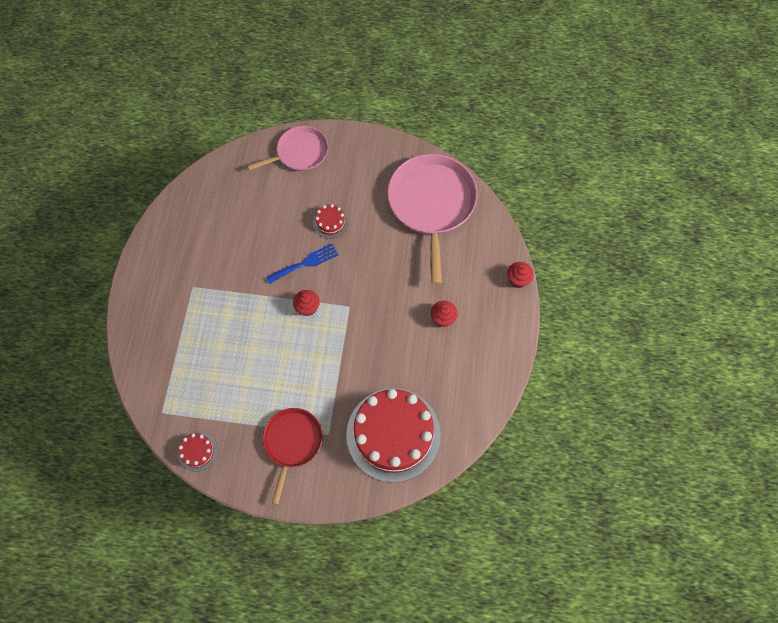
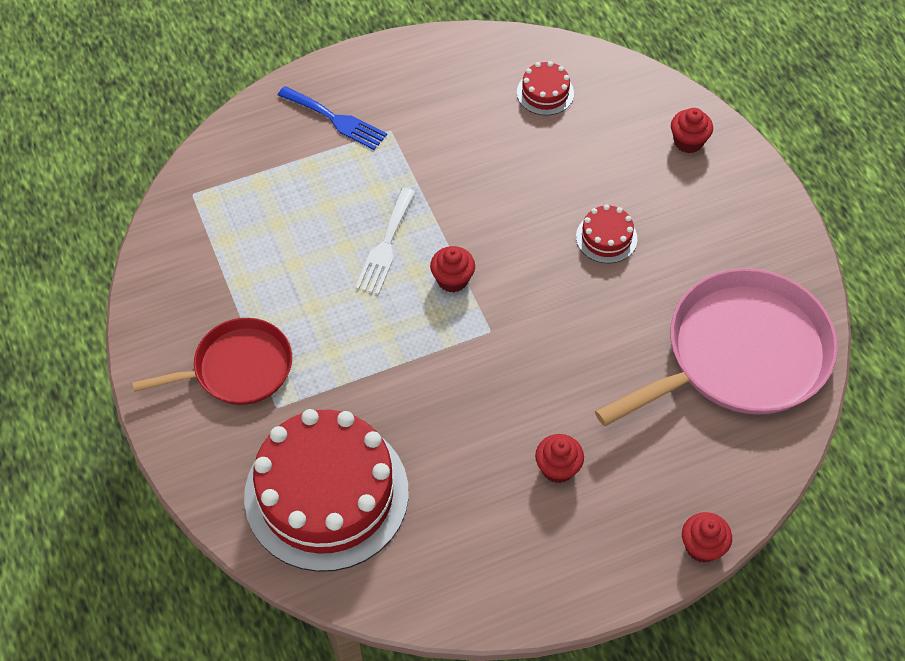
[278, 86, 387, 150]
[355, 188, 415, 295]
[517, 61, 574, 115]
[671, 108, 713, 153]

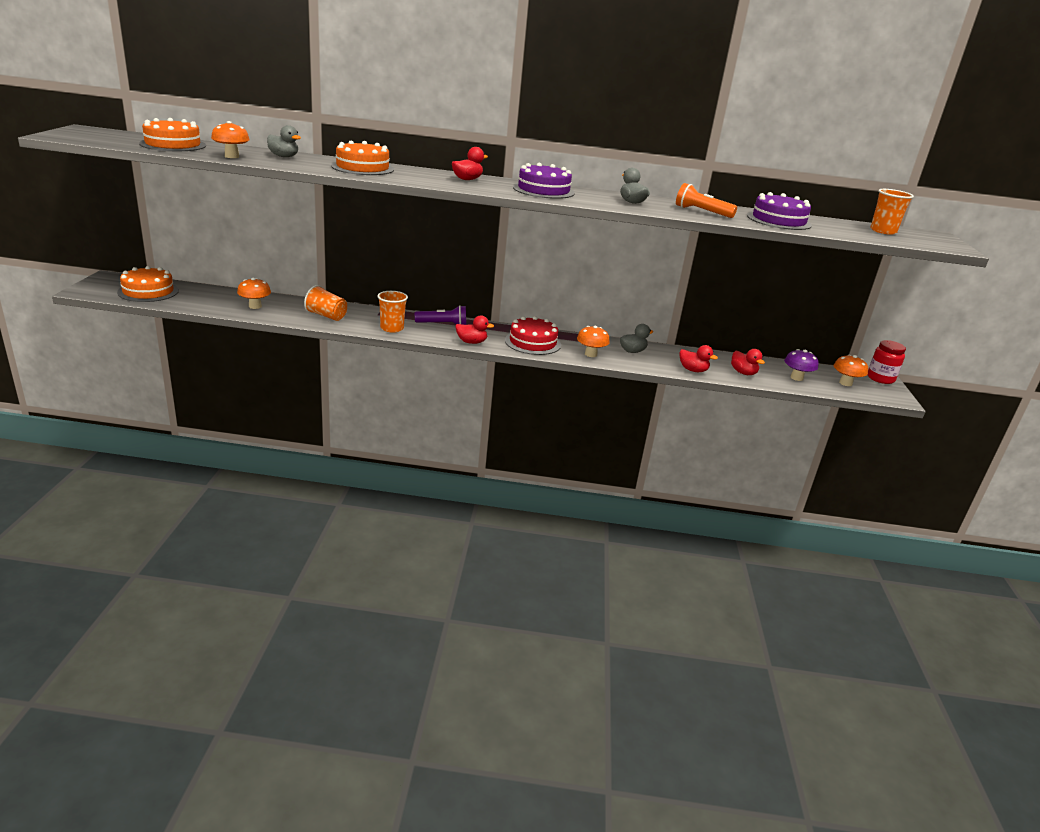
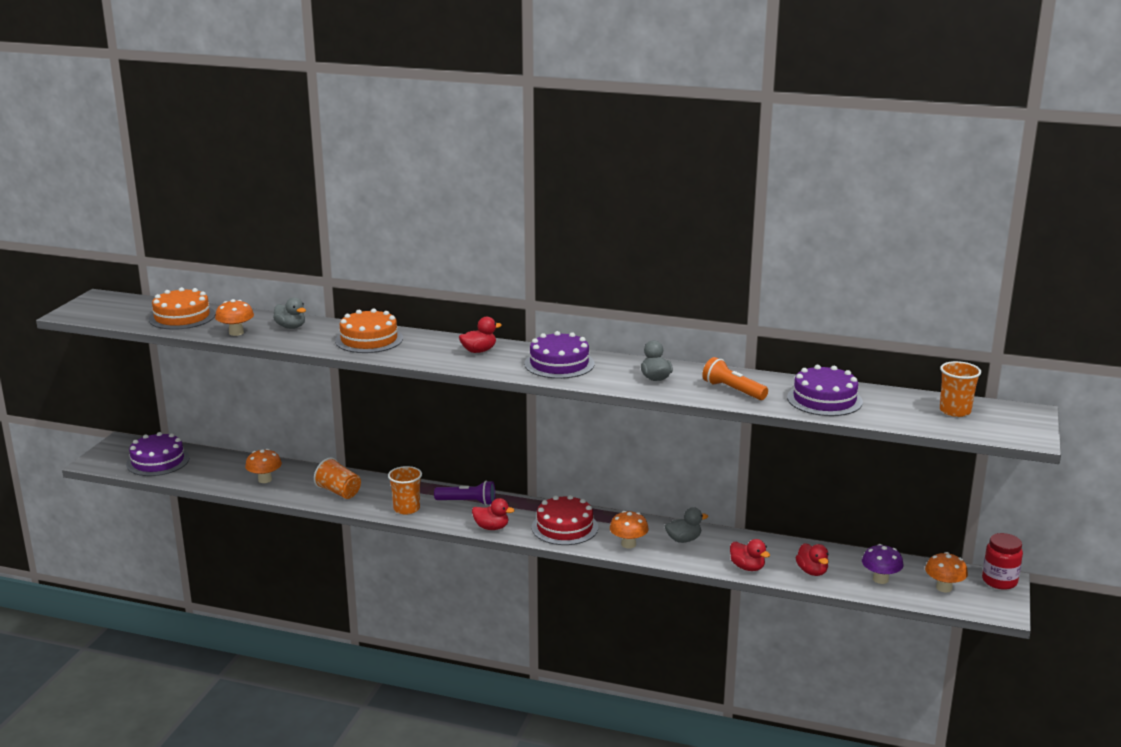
[126, 432, 190, 476]

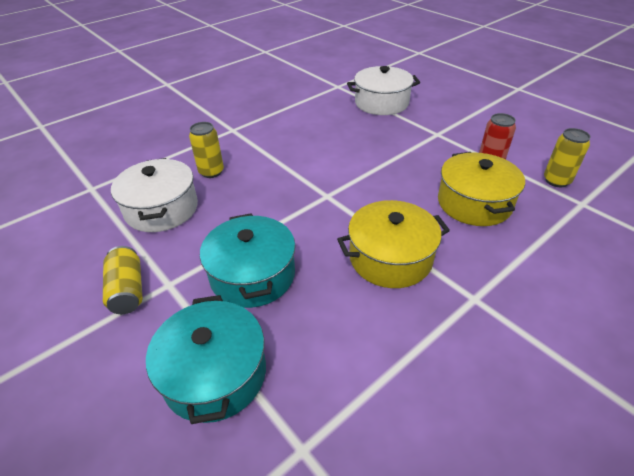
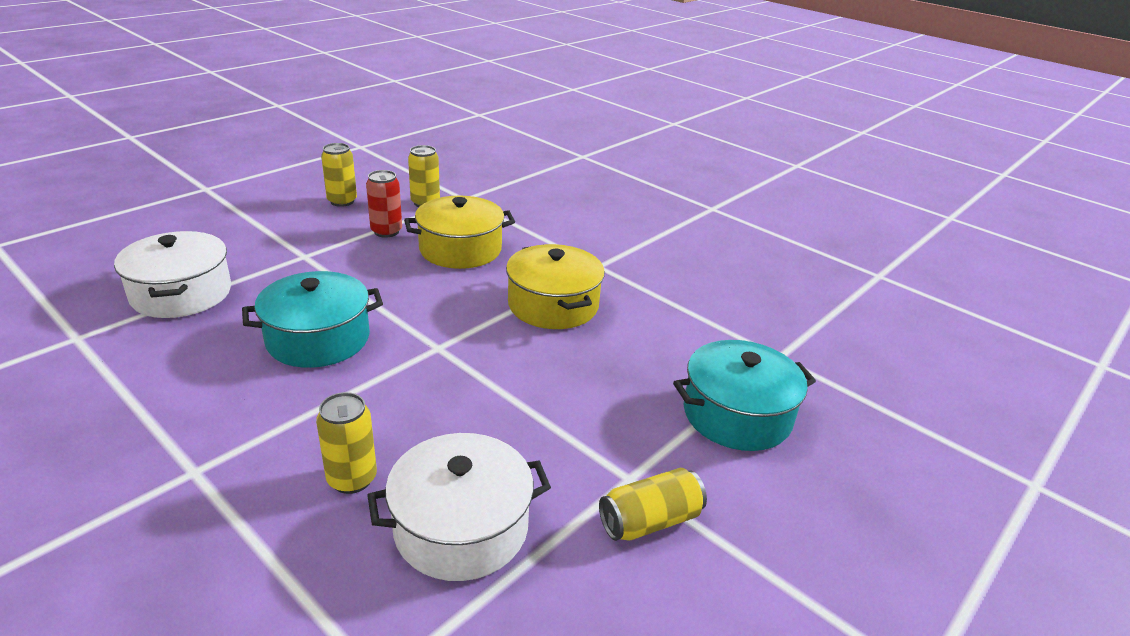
[242, 271, 383, 368]
[321, 143, 357, 207]

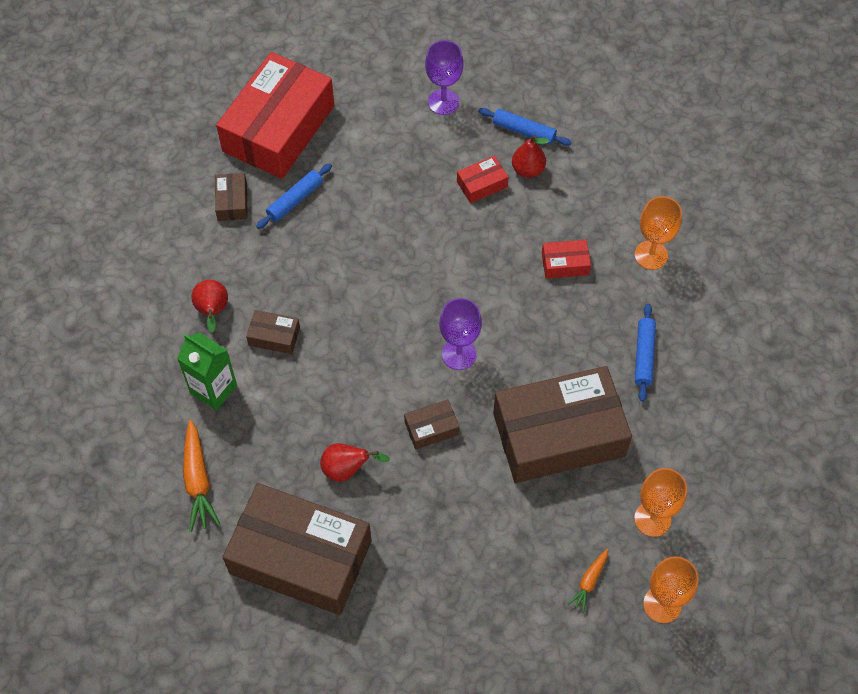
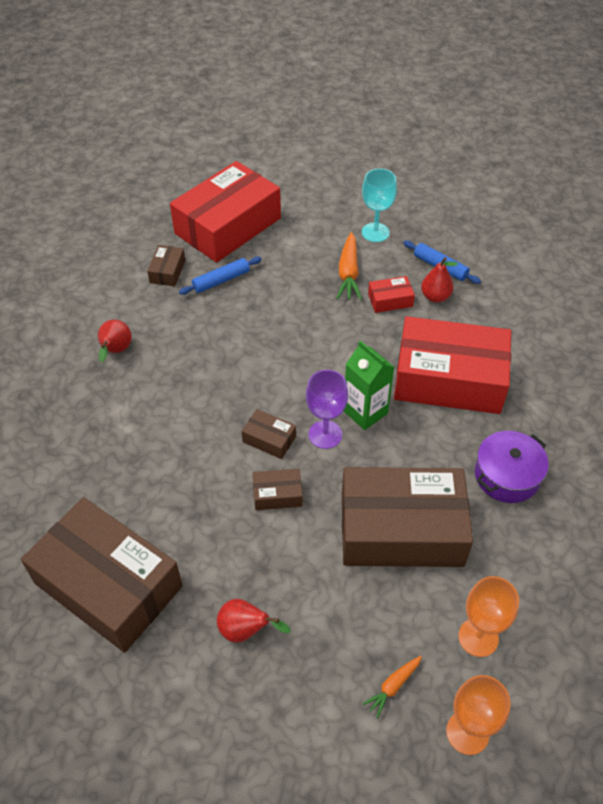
[216, 599, 291, 643]
[242, 409, 296, 459]
[336, 232, 362, 300]
[344, 341, 394, 430]
[362, 168, 397, 242]
[394, 316, 511, 414]
[475, 431, 549, 503]
[634, 196, 682, 270] (first image)

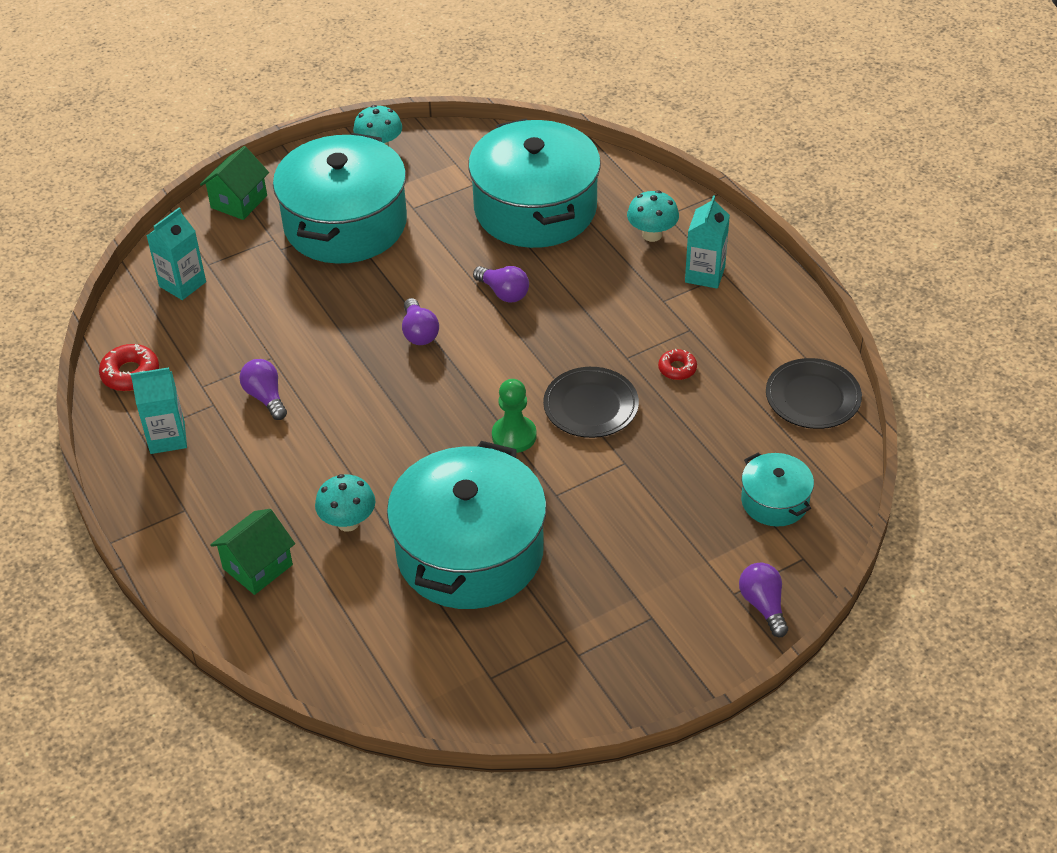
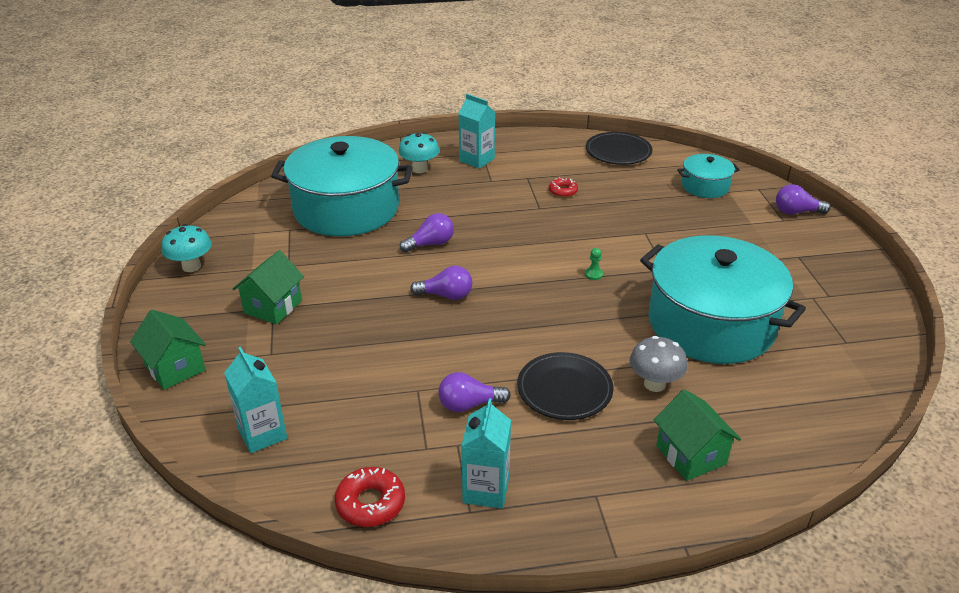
[233, 250, 304, 324]
[517, 352, 613, 420]
[585, 248, 603, 280]
[630, 336, 687, 392]

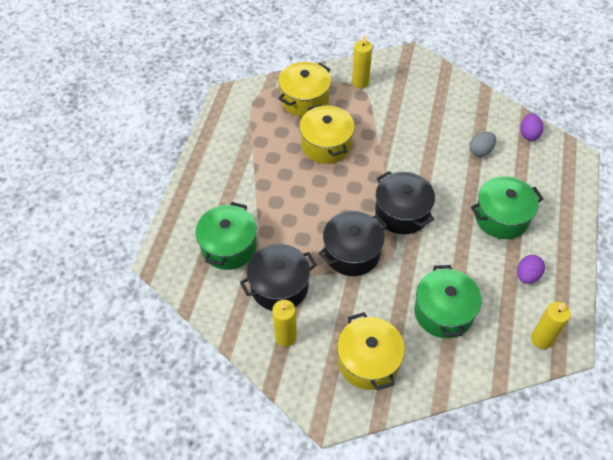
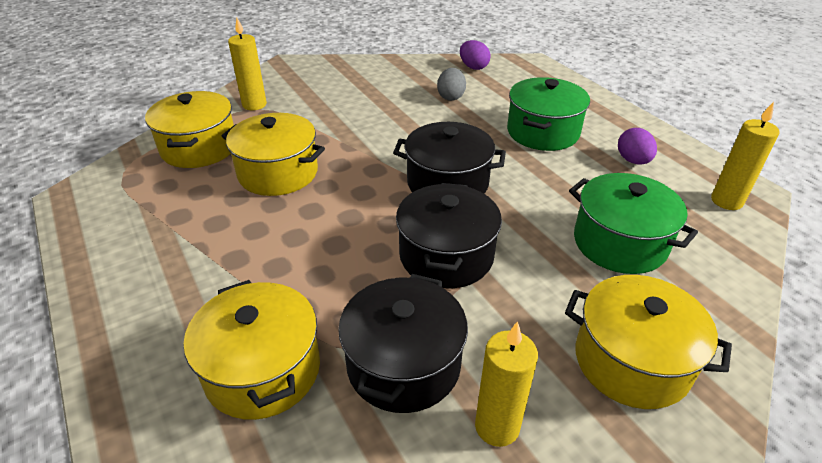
[184, 280, 320, 420]

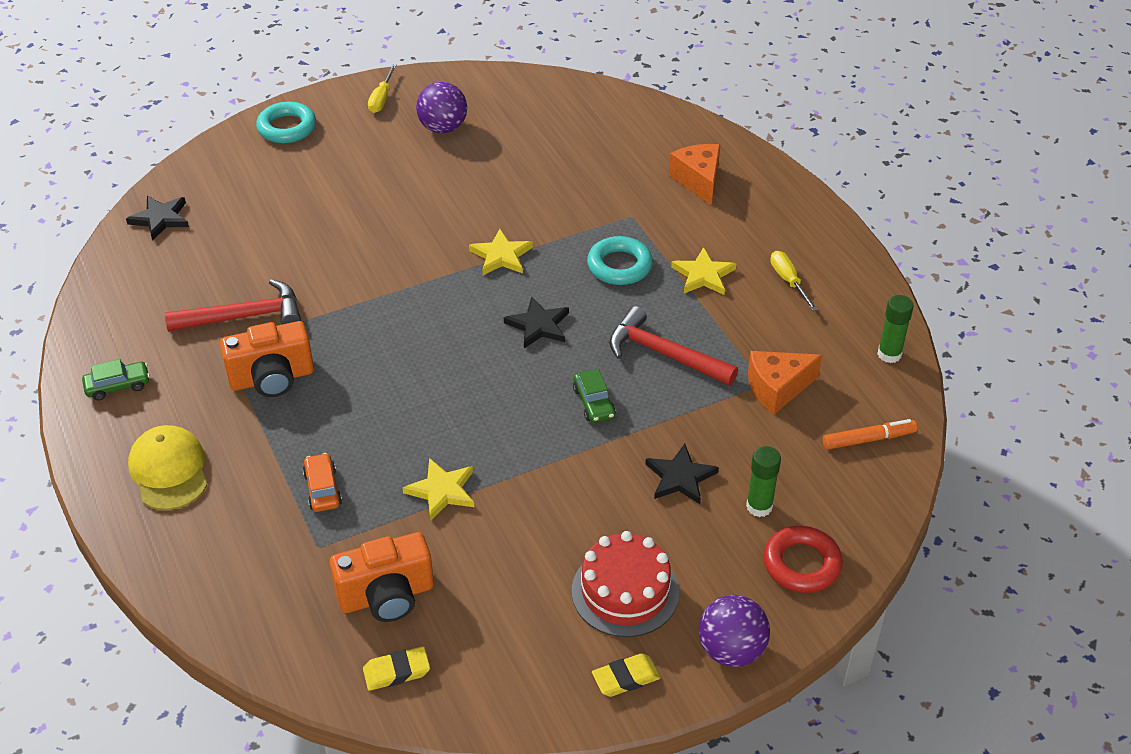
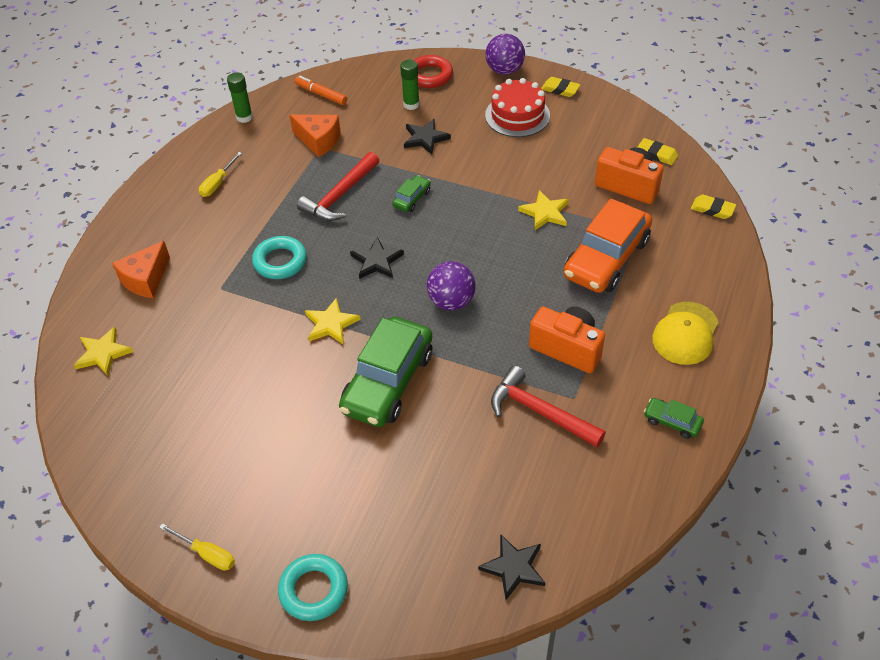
[74, 327, 133, 376]
[159, 523, 235, 570]
[297, 152, 380, 221]
[339, 317, 432, 427]
[427, 261, 475, 310]
[564, 199, 652, 293]
[691, 194, 736, 219]

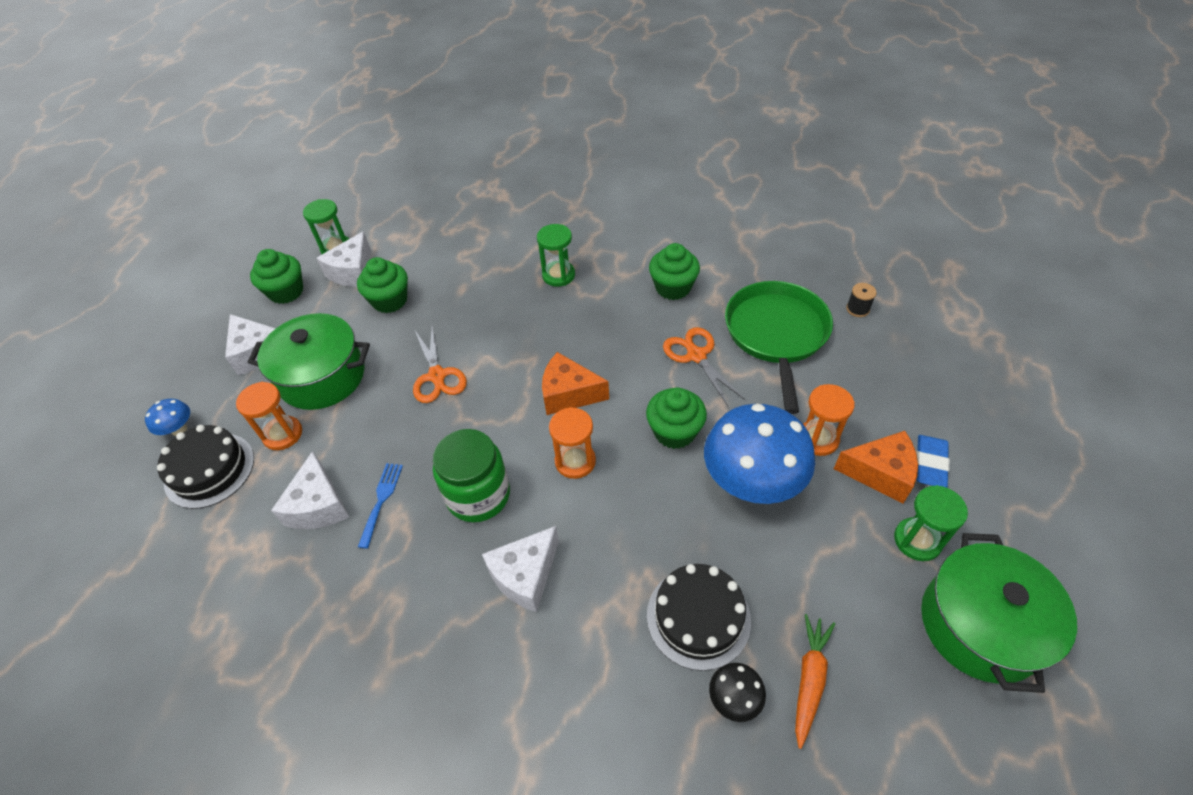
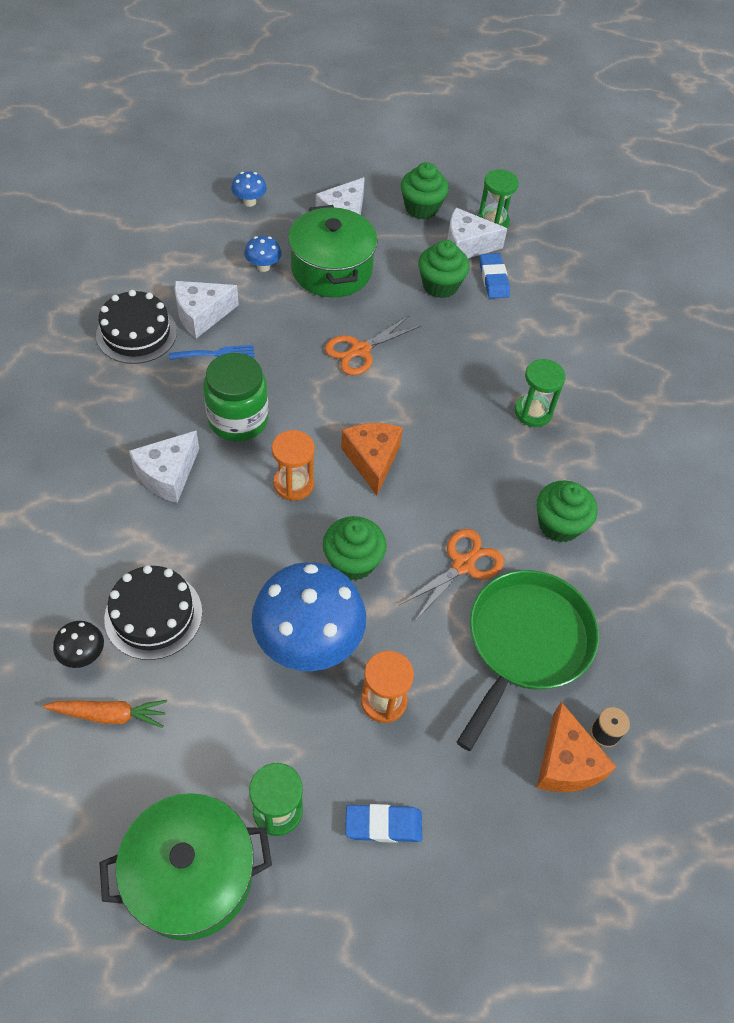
[96, 290, 177, 364]
[129, 431, 199, 503]
[244, 236, 282, 272]
[457, 570, 599, 751]
[480, 253, 510, 299]
[536, 702, 616, 792]

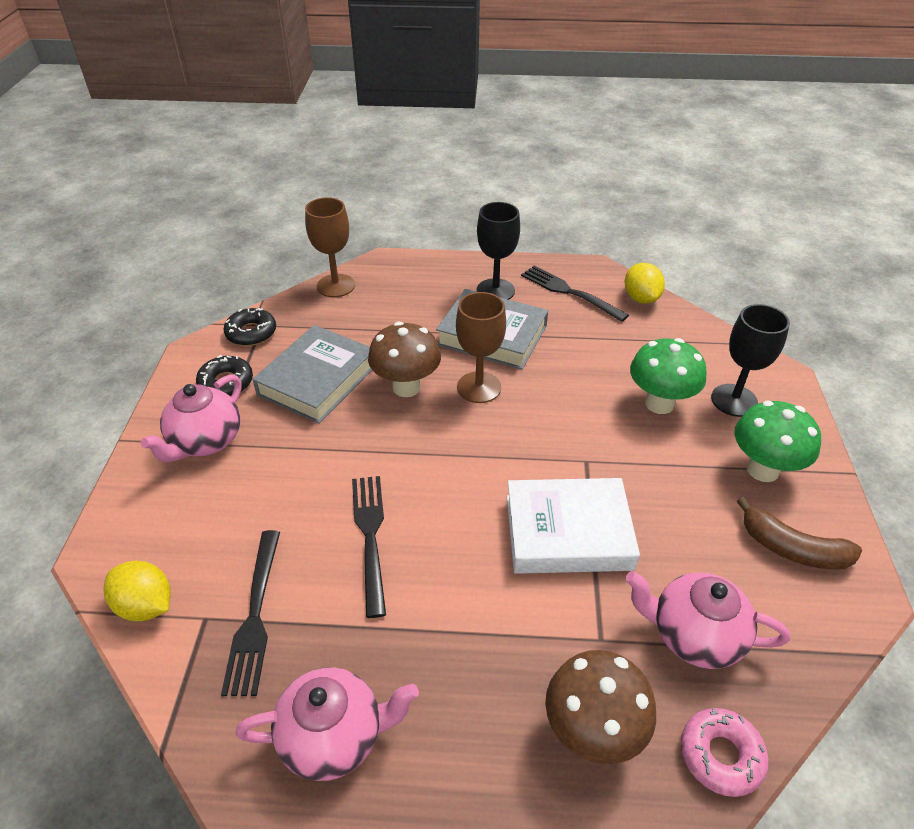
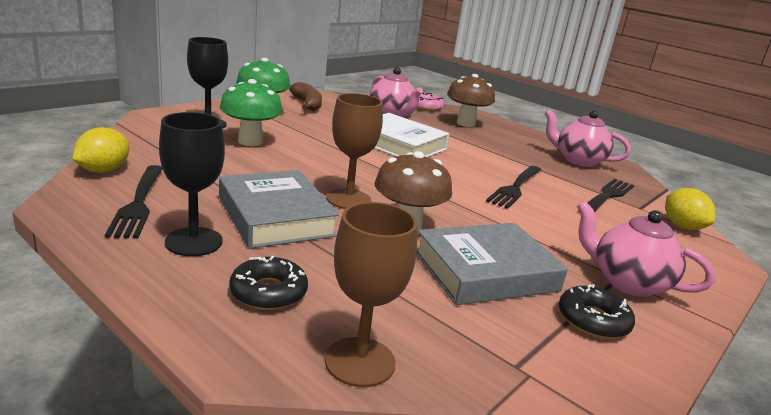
[229, 256, 308, 310]
[577, 201, 715, 297]

